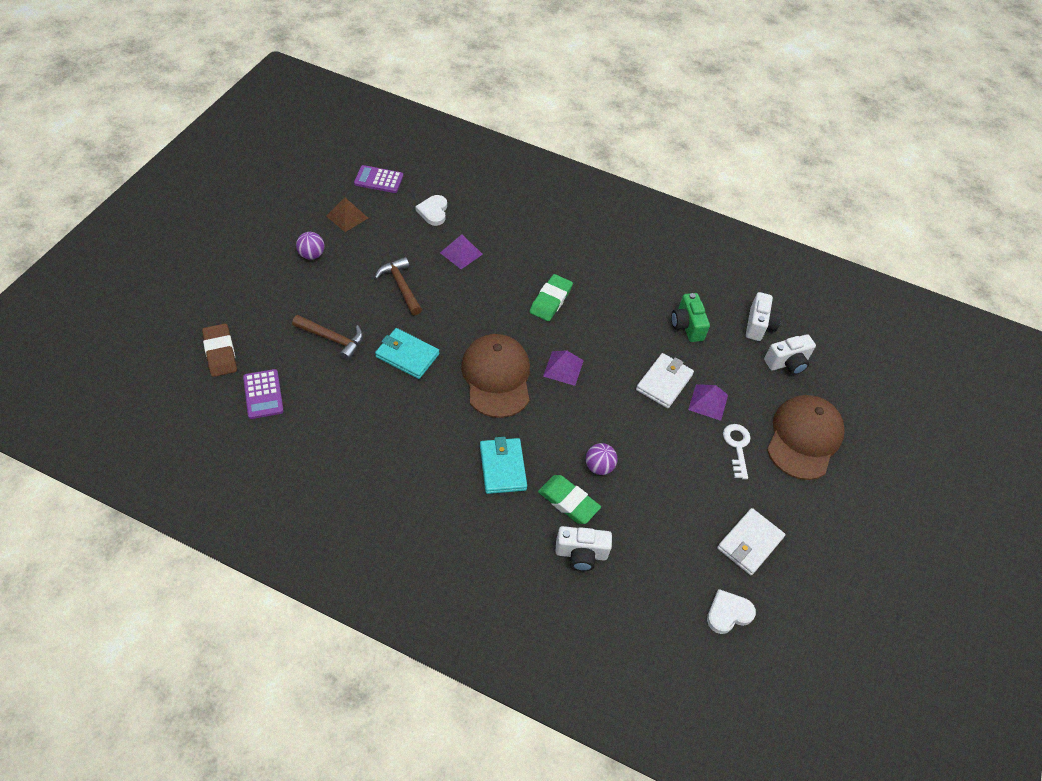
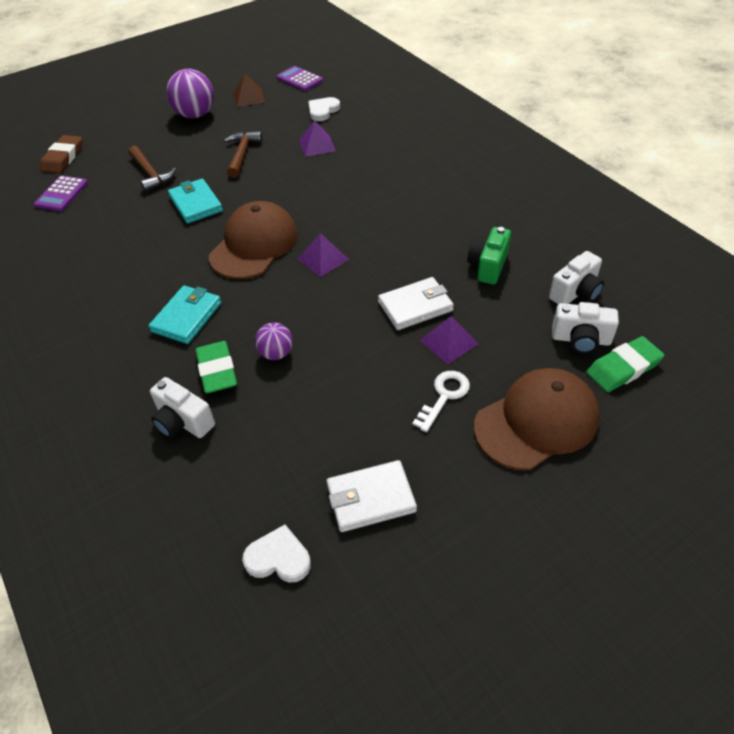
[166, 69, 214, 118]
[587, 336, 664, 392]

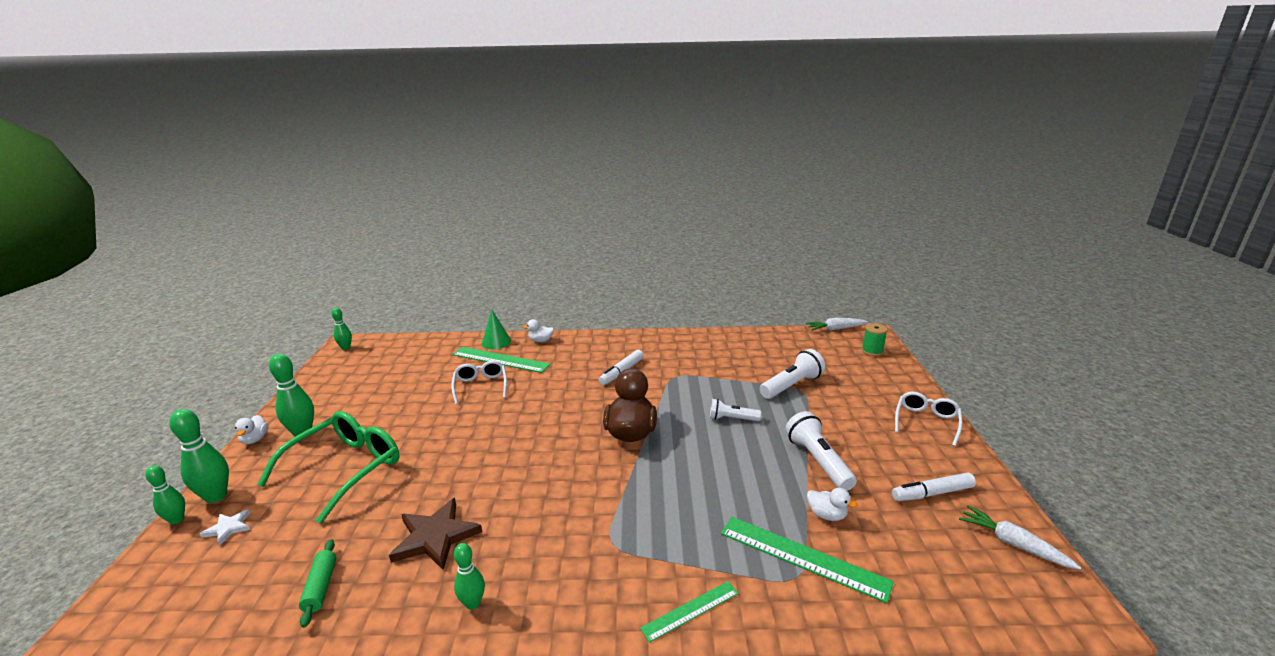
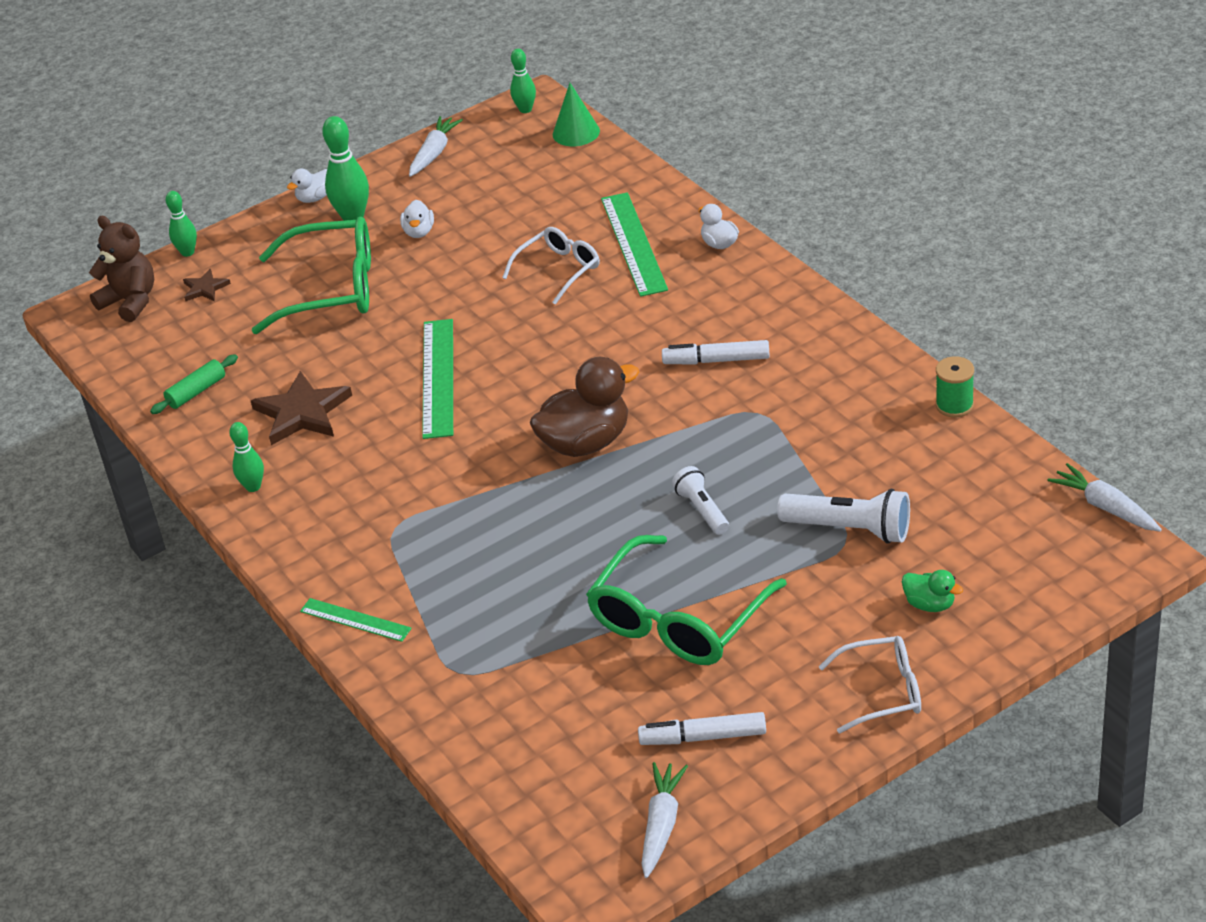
[89, 216, 154, 322]
[183, 269, 231, 302]
[400, 200, 434, 238]
[409, 116, 463, 177]
[422, 319, 453, 439]
[553, 83, 600, 146]
[586, 535, 787, 665]
[638, 712, 766, 745]
[902, 570, 963, 612]
[936, 356, 974, 417]
[169, 409, 229, 503] (first image)

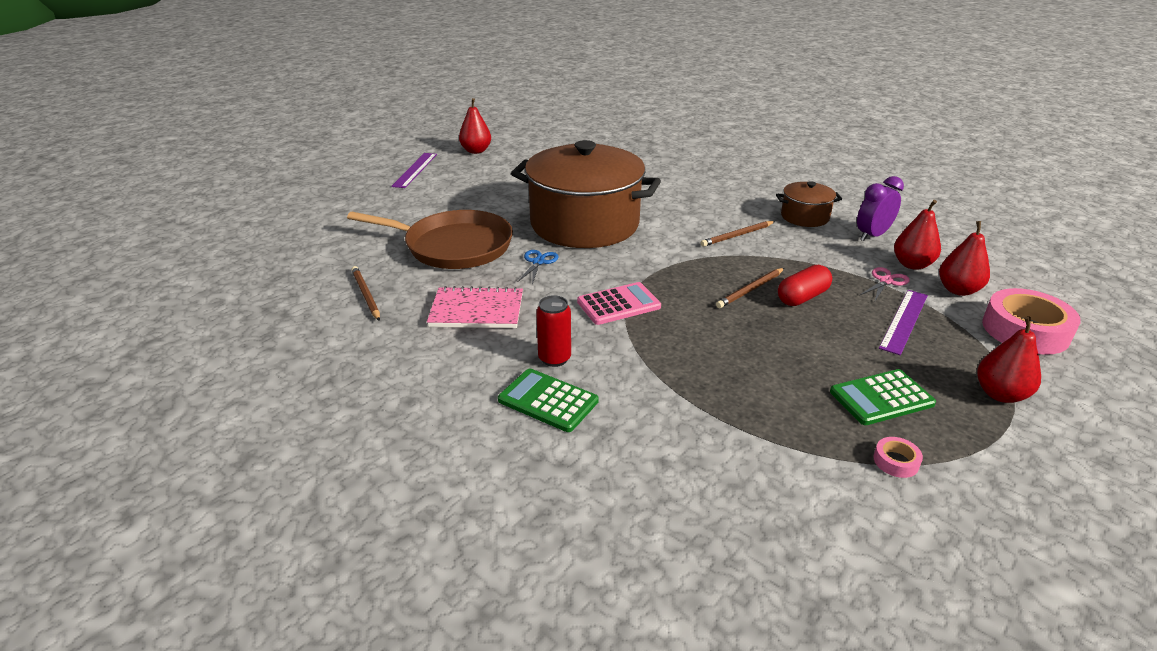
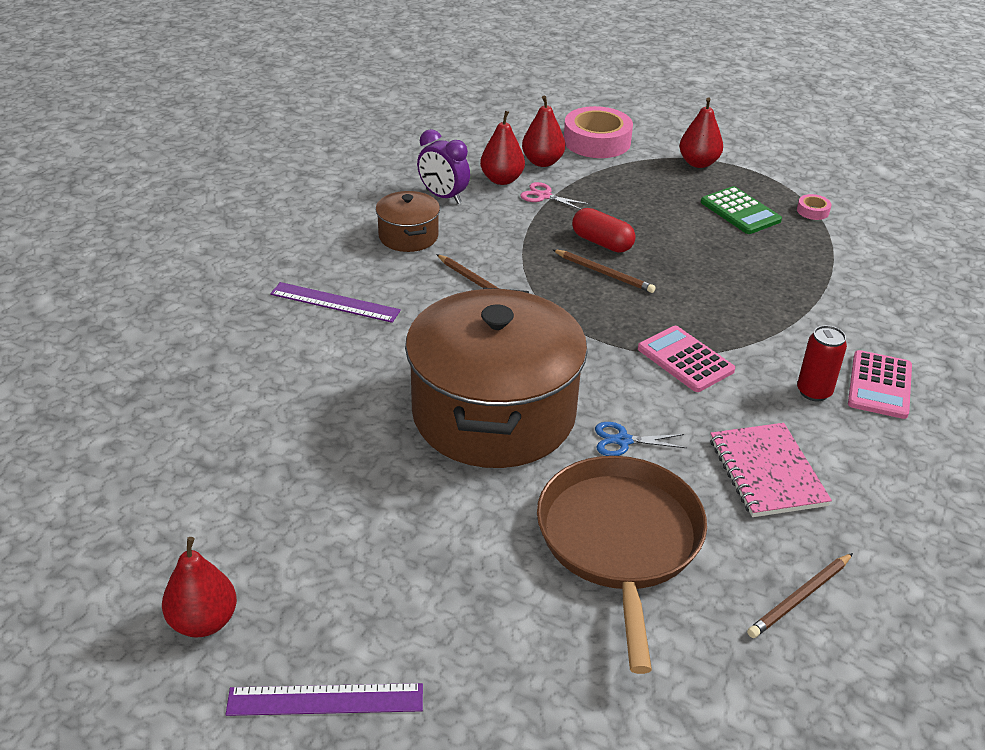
[270, 282, 401, 323]
[848, 350, 912, 419]

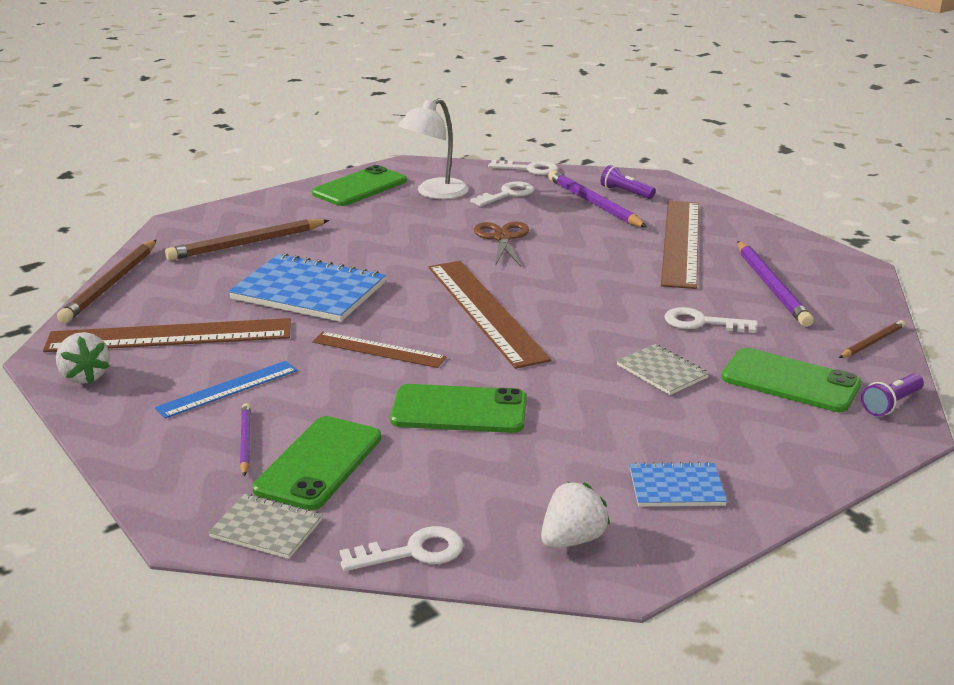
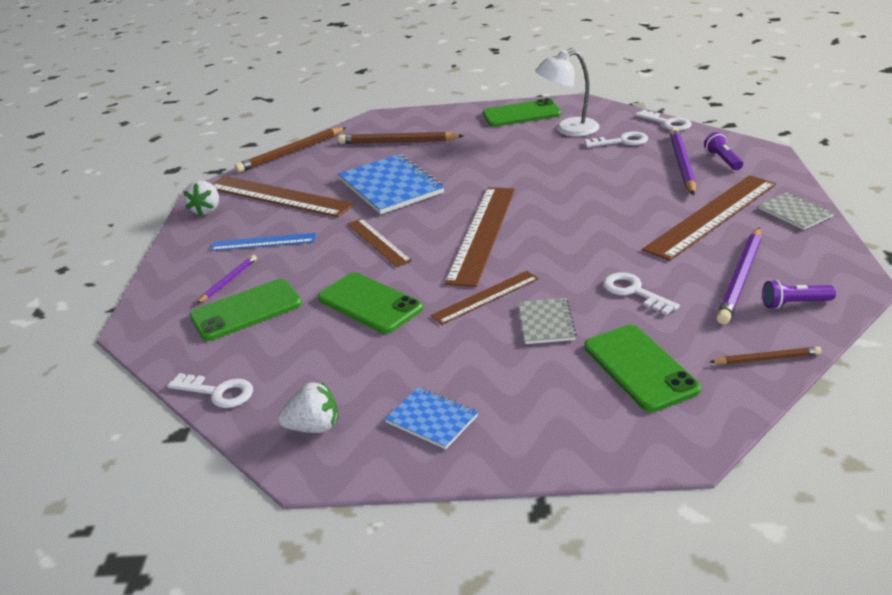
[431, 271, 539, 325]
[758, 192, 834, 230]
[762, 280, 836, 309]
[474, 222, 529, 266] (first image)

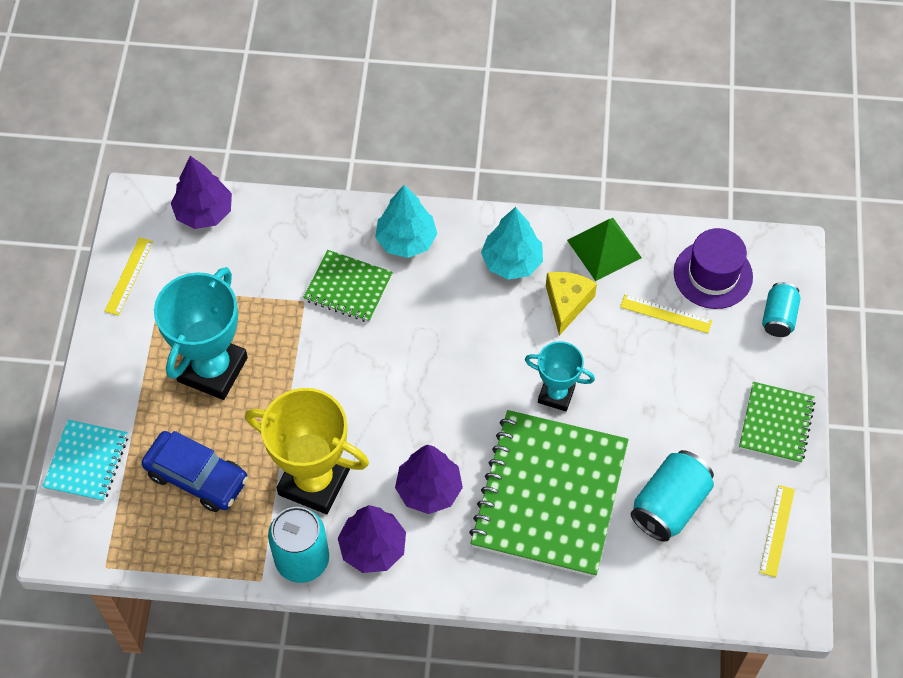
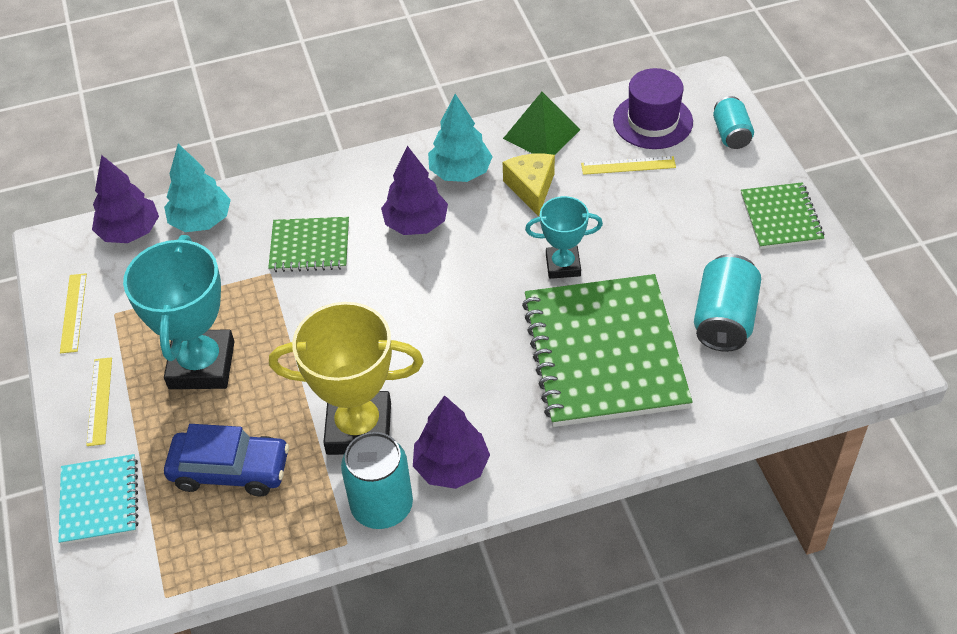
[86, 357, 112, 446]
[164, 144, 231, 232]
[381, 146, 448, 235]

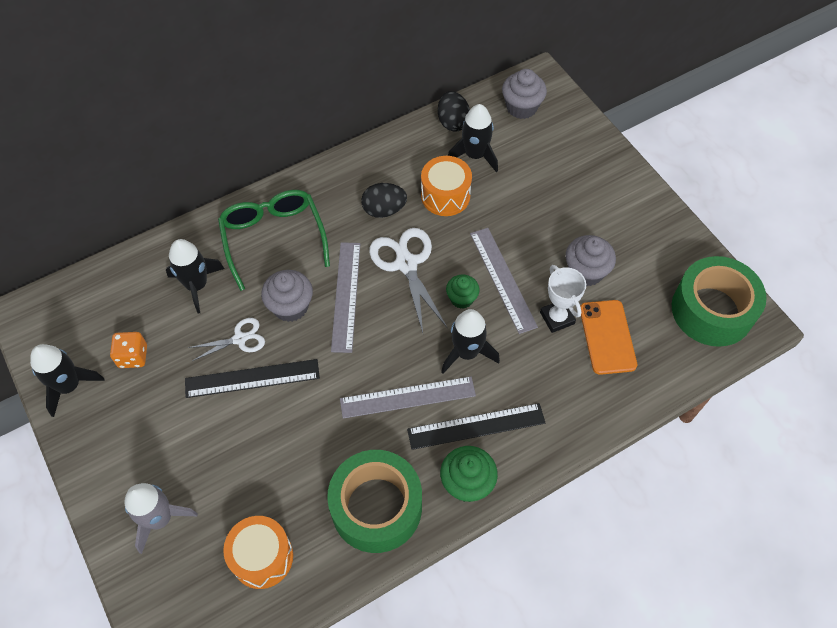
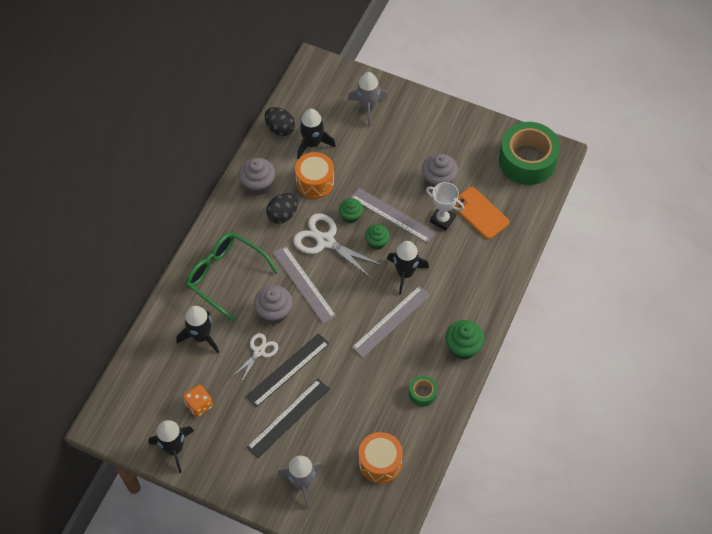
[239, 158, 275, 195]
[246, 379, 329, 458]
[339, 198, 363, 223]
[348, 72, 388, 127]
[409, 376, 437, 407]

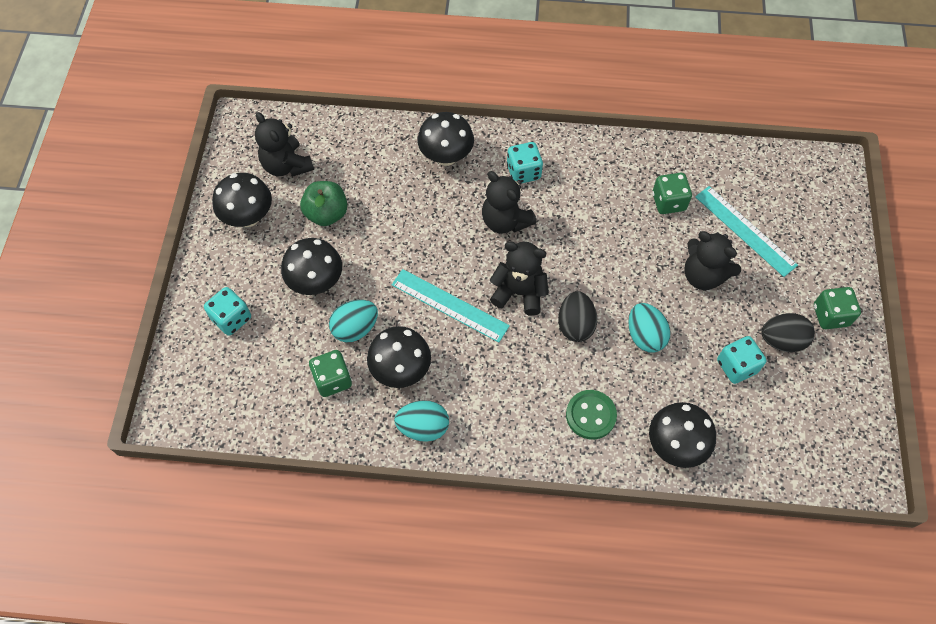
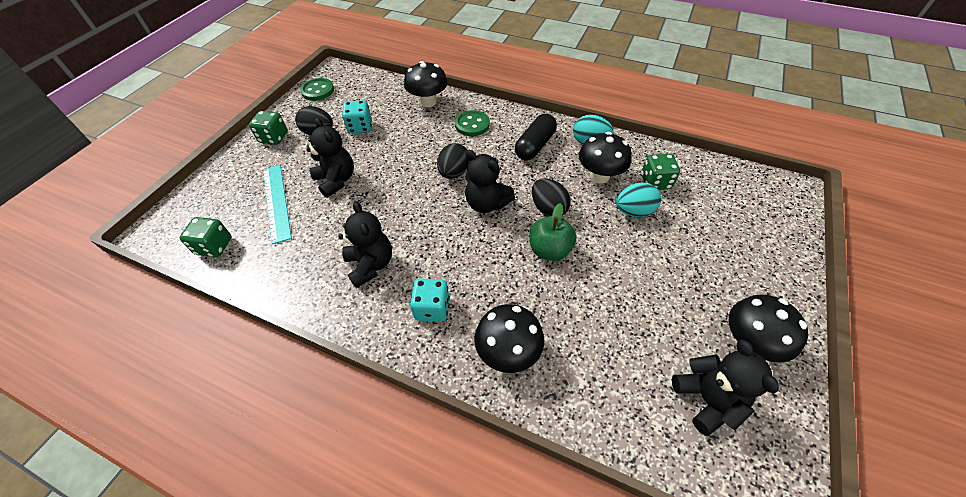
[180, 217, 231, 257]
[300, 78, 334, 101]
[338, 201, 392, 288]
[515, 114, 557, 161]
[530, 203, 576, 261]
[532, 178, 571, 217]
[204, 287, 251, 336] (first image)
[281, 238, 342, 295] (first image)
[628, 303, 671, 352] (first image)

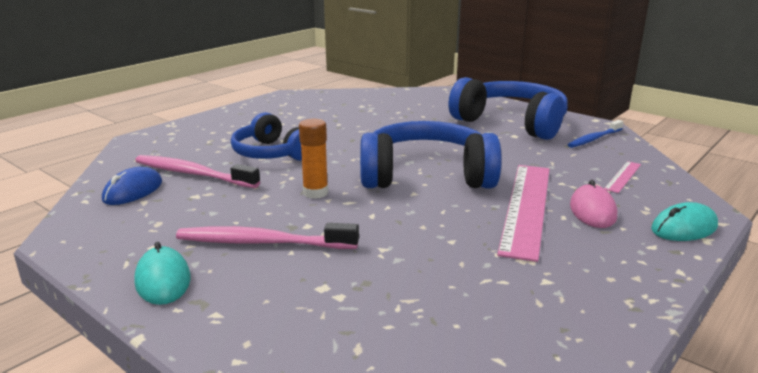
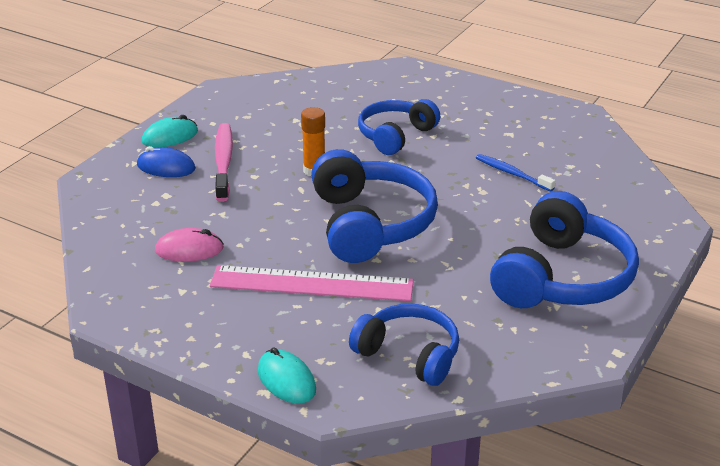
[137, 146, 196, 177]
[155, 228, 224, 262]
[349, 304, 459, 386]
[476, 154, 555, 192]
[135, 155, 260, 188] (first image)

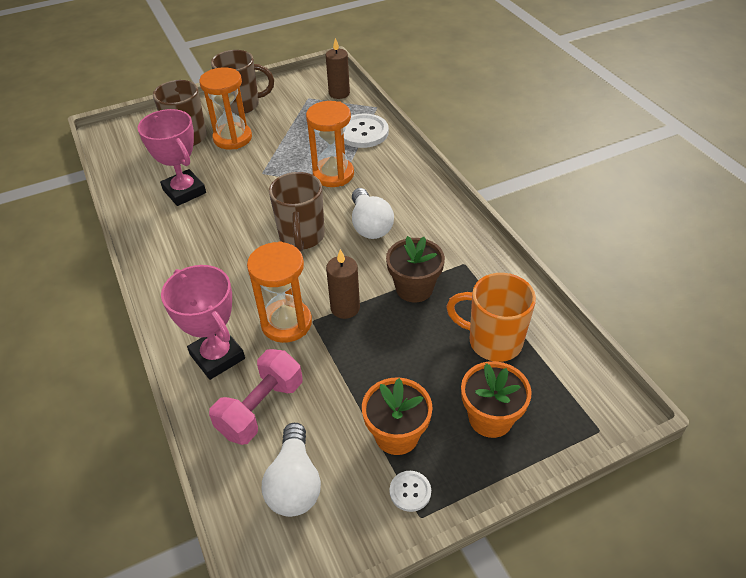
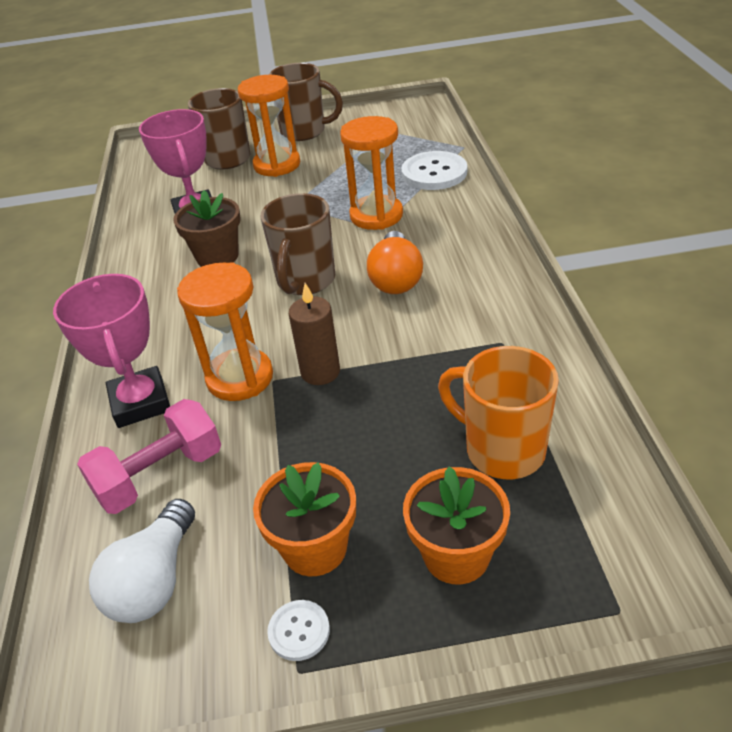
[173, 190, 241, 267]
[367, 231, 423, 294]
[326, 38, 350, 99] (first image)

